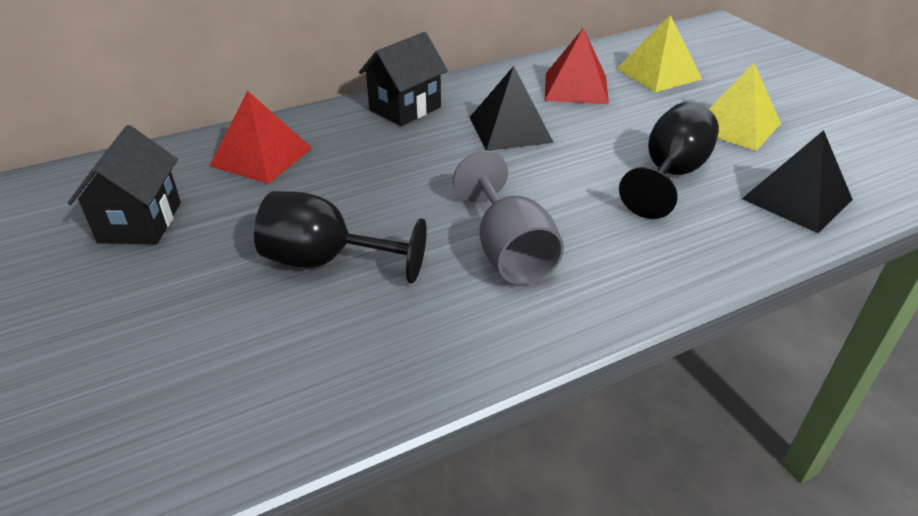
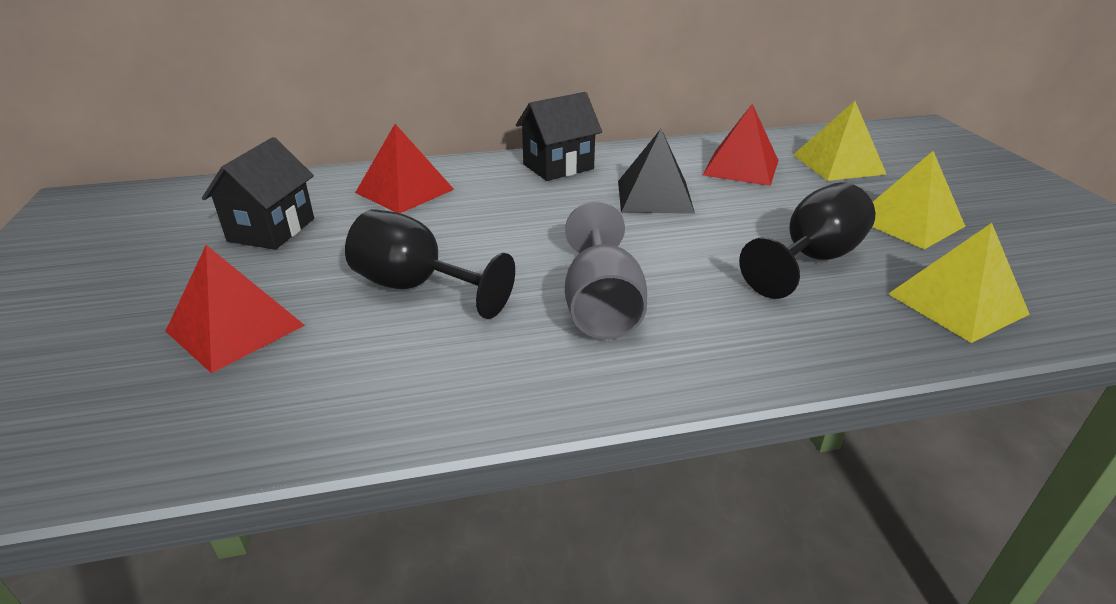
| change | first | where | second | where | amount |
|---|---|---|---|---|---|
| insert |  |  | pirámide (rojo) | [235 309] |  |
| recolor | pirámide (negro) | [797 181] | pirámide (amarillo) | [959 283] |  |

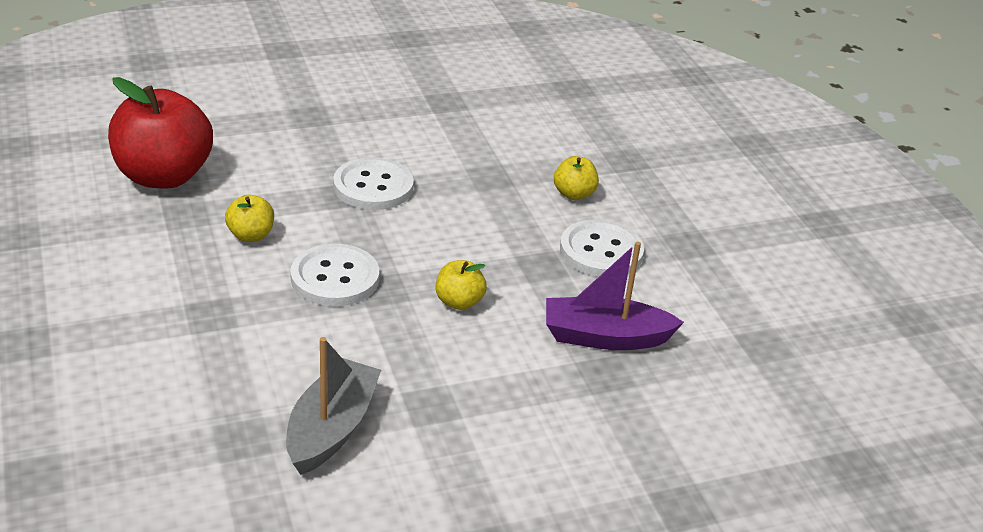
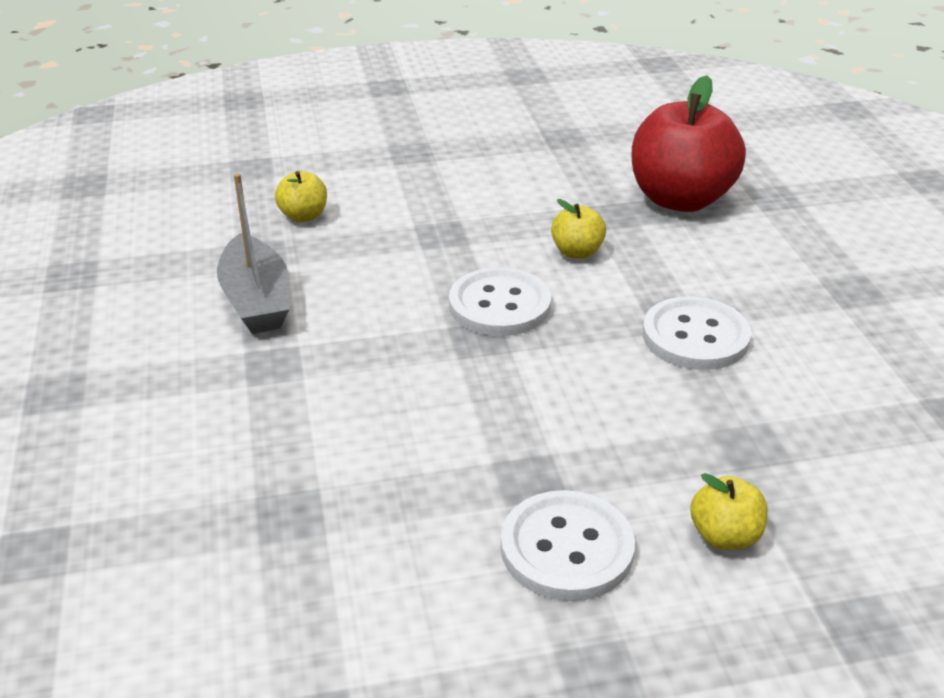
| change | first | where | second | where | amount |
|---|---|---|---|---|---|
| delete | barco (morado) | [615 295] |  |  |  |
| move | manzana (amarillo) | [461 285] |  | [301 196] |  |
| rotate | barco (gris) | [333 406] |  | [253 253] | 45 degrees clockwise |

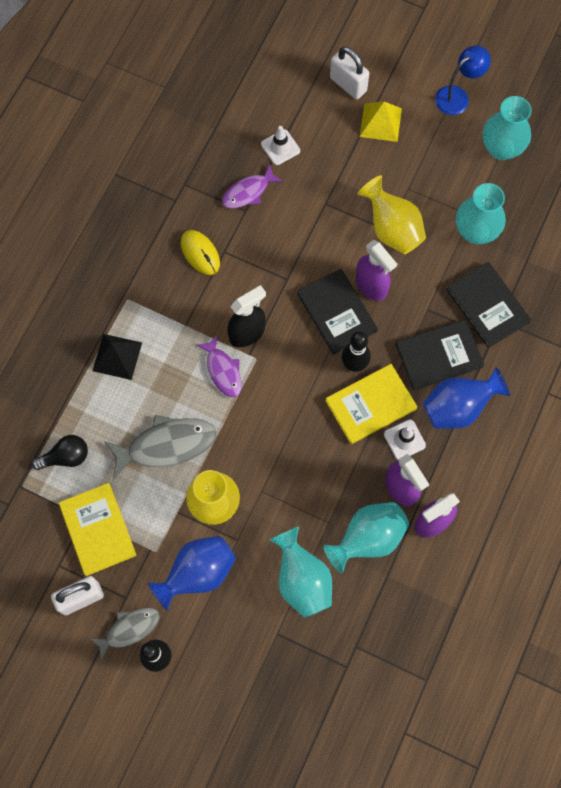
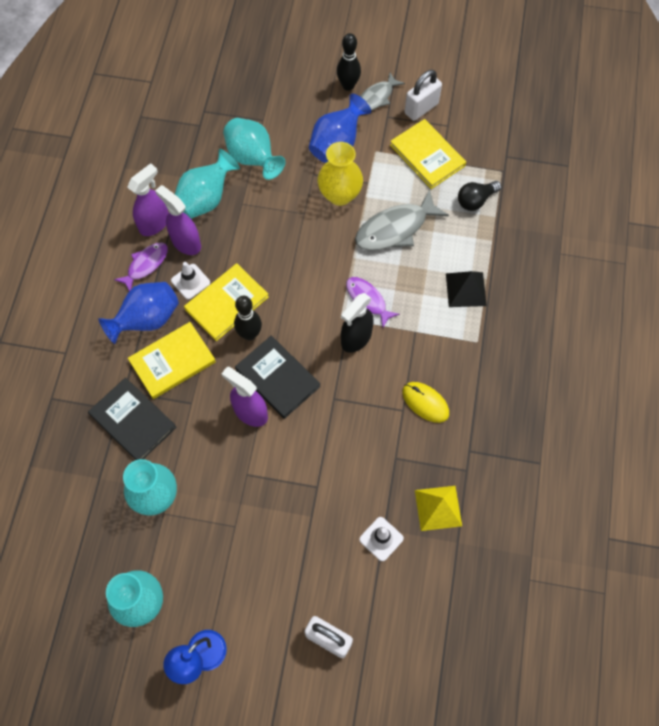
| change | first | where | second | where | amount |
|---|---|---|---|---|---|
| delete | florero (amarillo) | [391 214] |  |  |  |
| move | pez (morado) | [252 186] |  | [141 266] |  |
| move | pirámide (amarillo) | [381 122] |  | [438 508] |  |
| recolor | libro (negro) | [440 355] | libro (amarillo) | [172 360] |  |

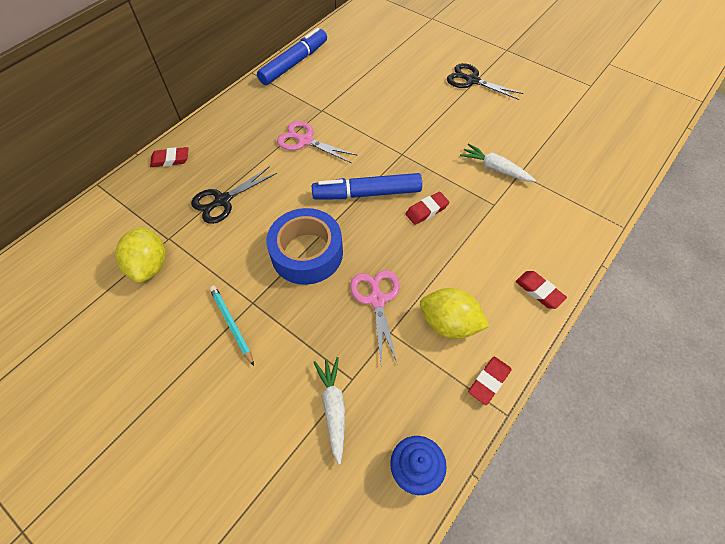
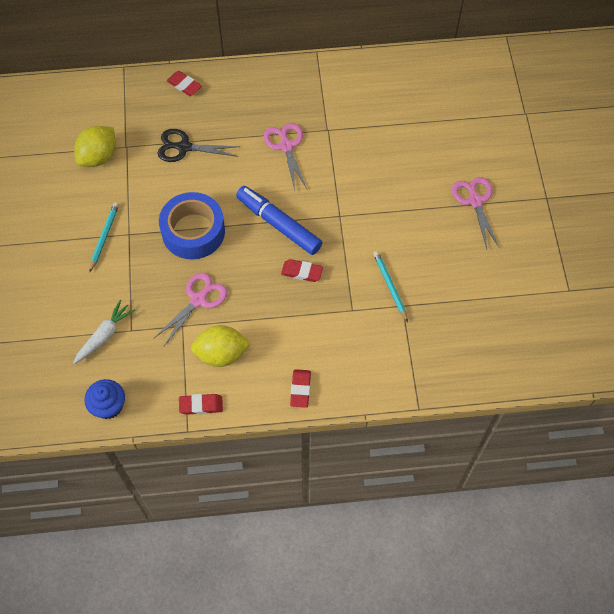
| change | first | where | second | where | amount |
|---|---|---|---|---|---|
| delete | rotulador (azul) | [292 56] |  |  |  |
| replace | zanahoria (blanco) | [498 162] | lápiz (turquesa) | [390 286] |  |
| recolor | tijeras (negro) | [485 81] | tijeras (rosa) | [475 213] |  |
| rotate | limón (amarillo) | [455 313] |  | [221 346] | 75 degrees counterclockwise |

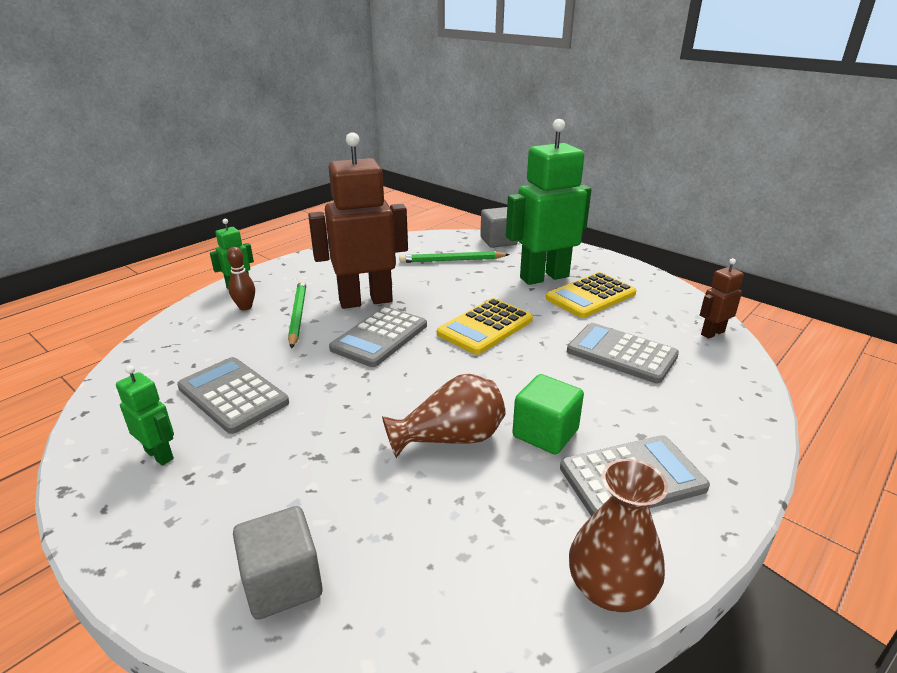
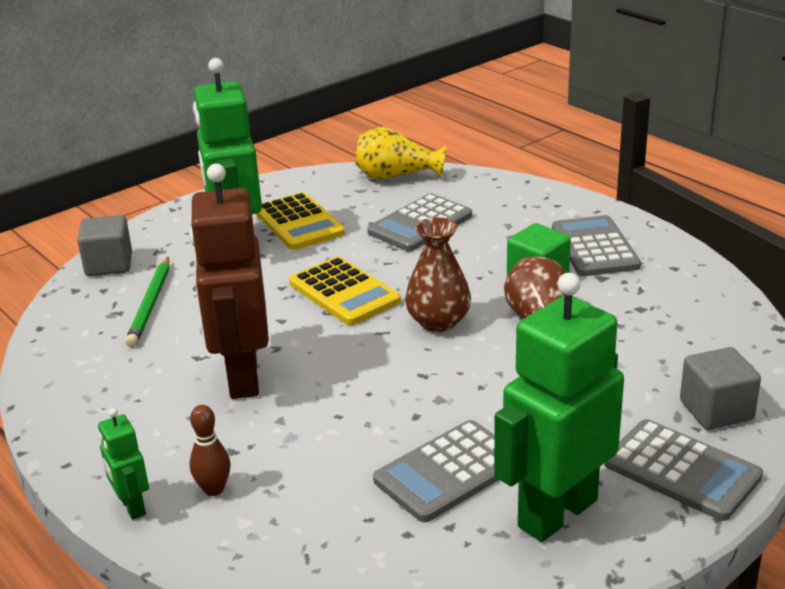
| change | first | where | second | where | amount |
|---|---|---|---|---|---|
| delete | lápiz (verde) | [297 314] |  |  |  |
| move | calculadora (gris) | [378 336] |  | [683 470] |  |
| move | florero (marrón) | [618 535] |  | [438 274] |  |
| replace | robot (marrón) | [722 298] | florero (amarillo) | [400 153] |  |
| resize | robot (verde) | [145 415] |  | [559 407] | x2.20 |

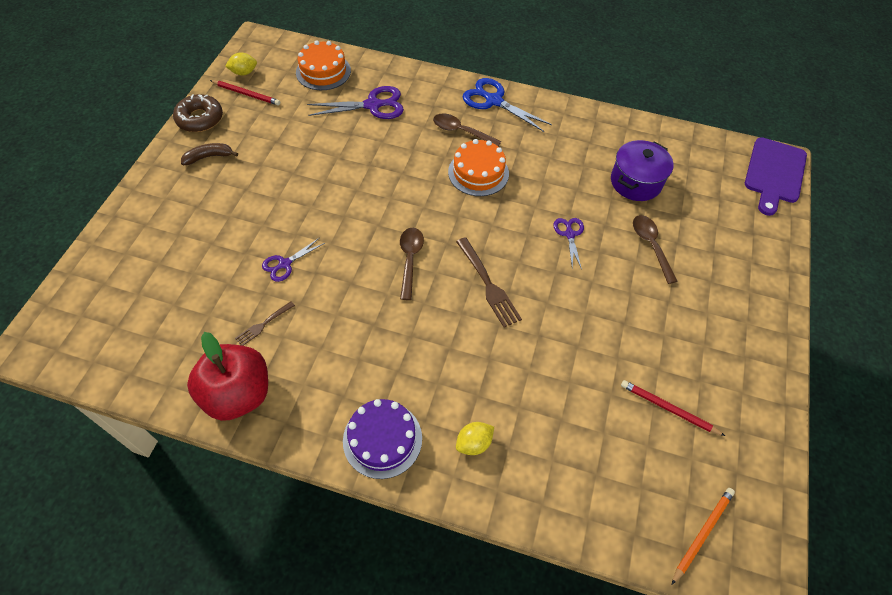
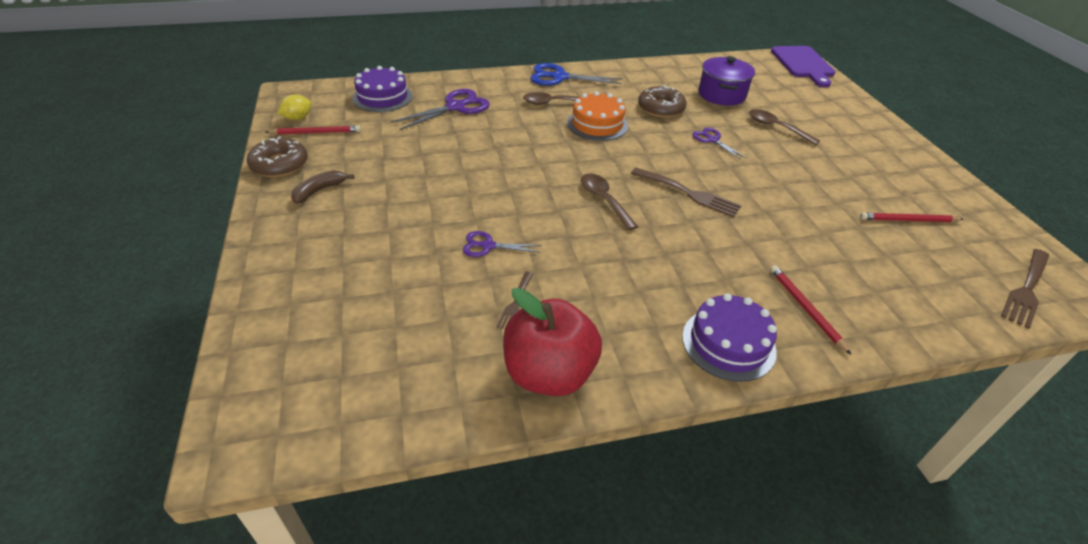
| change | first | where | second | where | amount |
|---|---|---|---|---|---|
| insert |  |  | rosquilla (marrón) | [662 101] |  |
| replace | limón (amarillo) | [475 438] | lápiz (rojo) | [810 310] |  |
| replace | lápiz (naranja) | [703 536] | tenedor (marrón) | [1025 289] |  |
| recolor | tarta (naranja) | [323 65] | tarta (morado) | [382 89] |  |
| rotate | tijeras (morado) | [293 259] |  | [502 244] | 75 degrees clockwise |

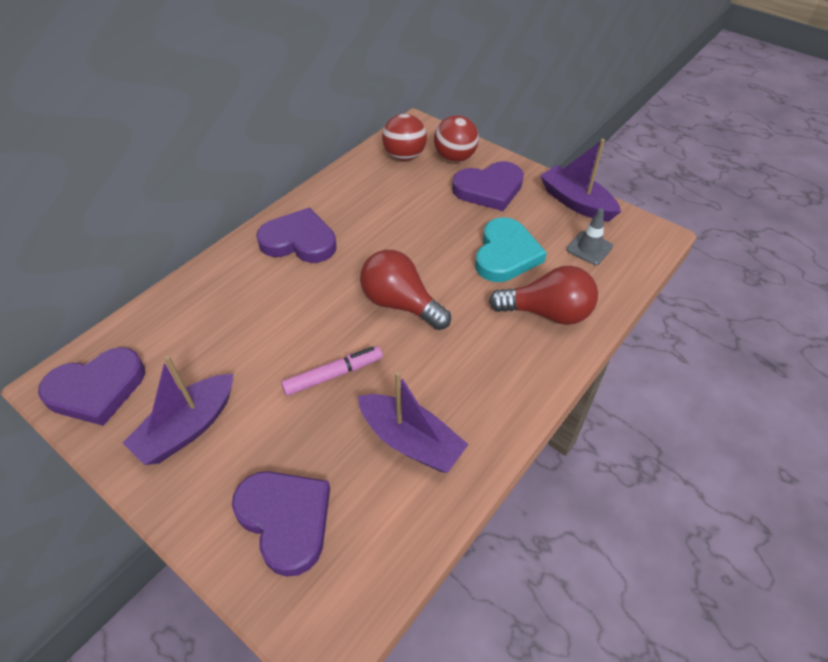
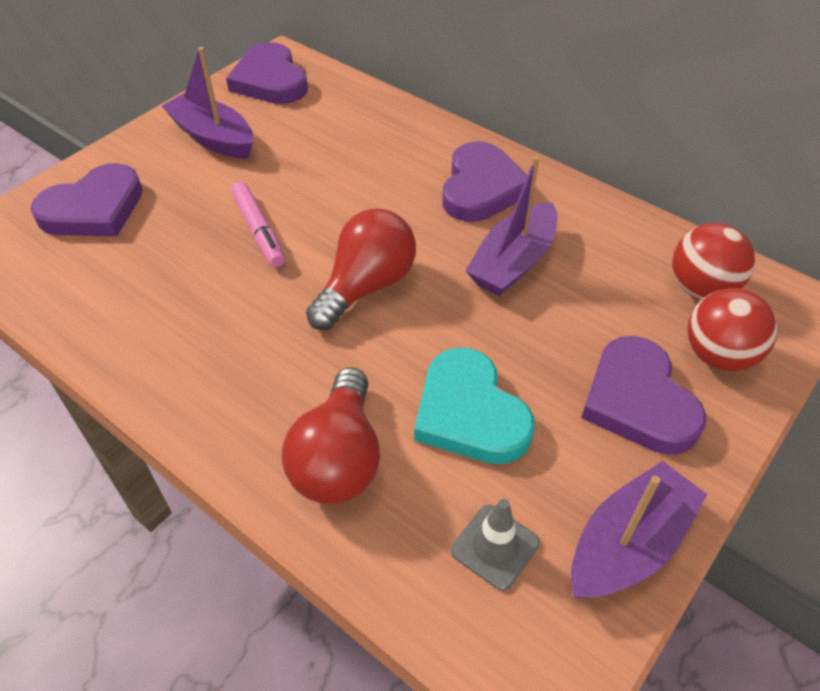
| change | first | where | second | where | amount |
|---|---|---|---|---|---|
| move | barco (morado) | [413 422] |  | [511 226] |  |
| rotate | corazón (turquesa) | [511 249] |  | [474 406] | 45 degrees clockwise |

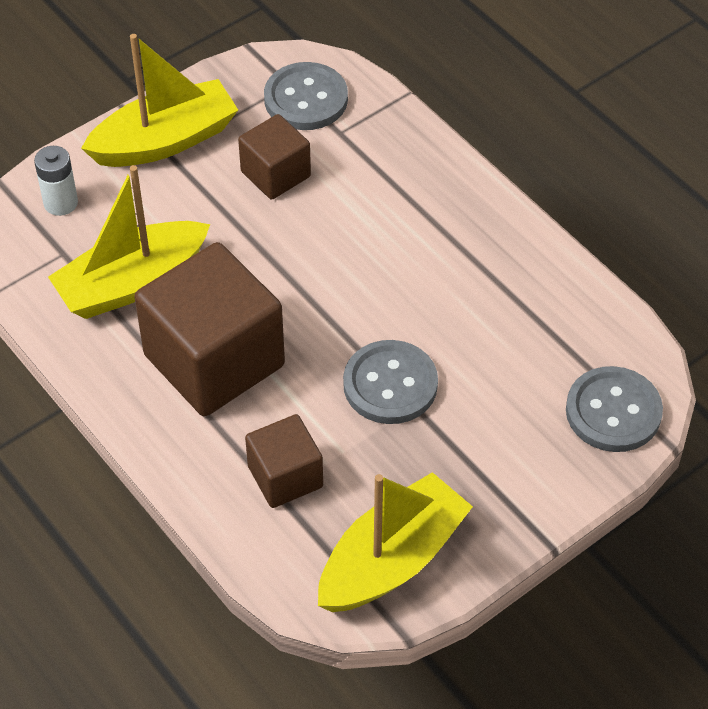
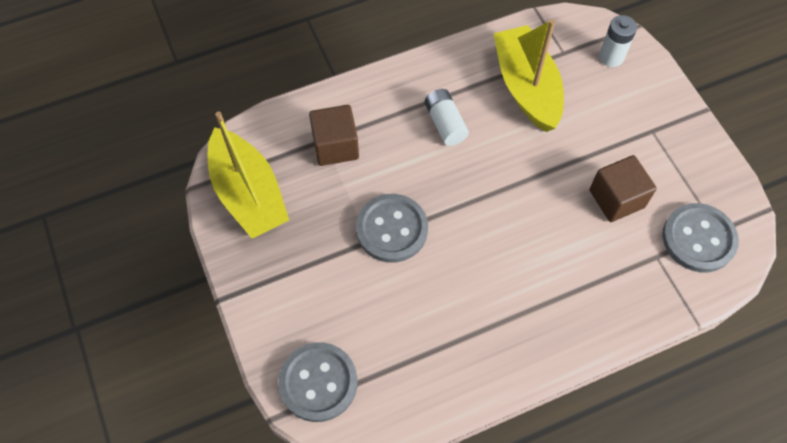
| change | first | where | second | where | amount |
|---|---|---|---|---|---|
| delete | barco (amarillo) | [159 100] |  |  |  |
| replace | cubo (marrón) | [209 329] | pila (blanco) | [447 117] |  |

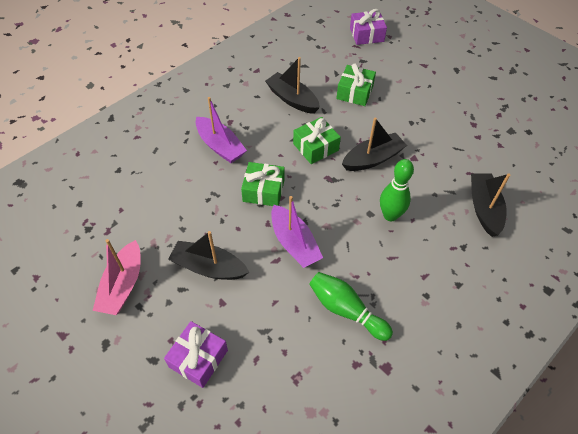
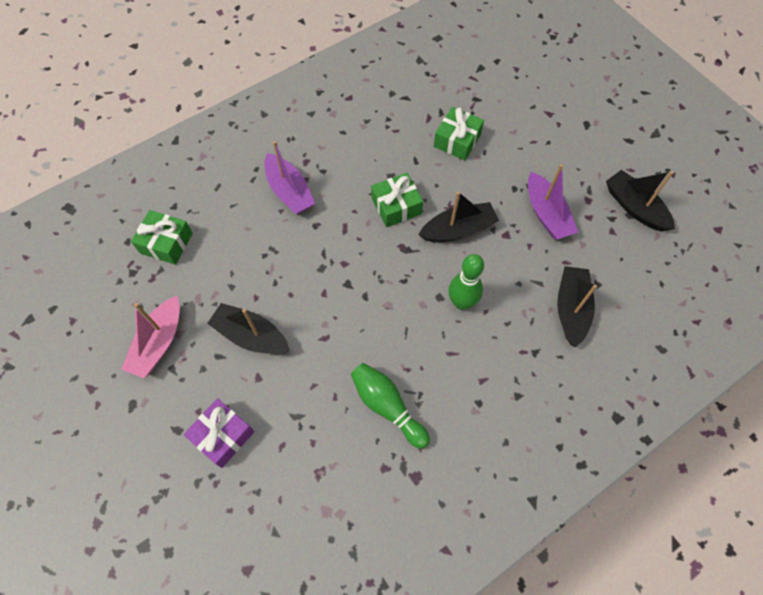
| change | first | where | second | where | amount |
|---|---|---|---|---|---|
| delete | regalo (morado) | [368 27] |  |  |  |
| move | regalo (verde) | [263 184] |  | [162 237] |  |
| move | barco (negro) | [292 85] |  | [640 200] |  |
| move | barco (morado) | [297 232] |  | [553 202] |  |

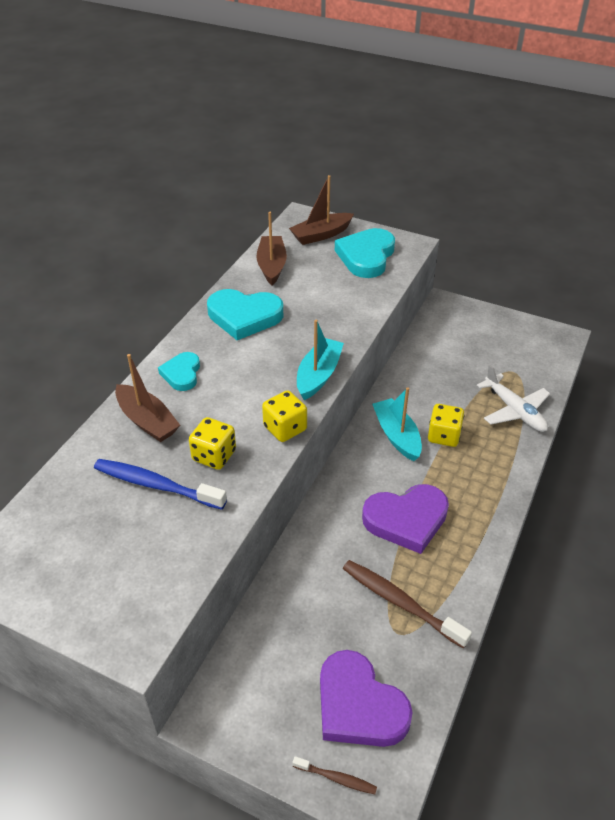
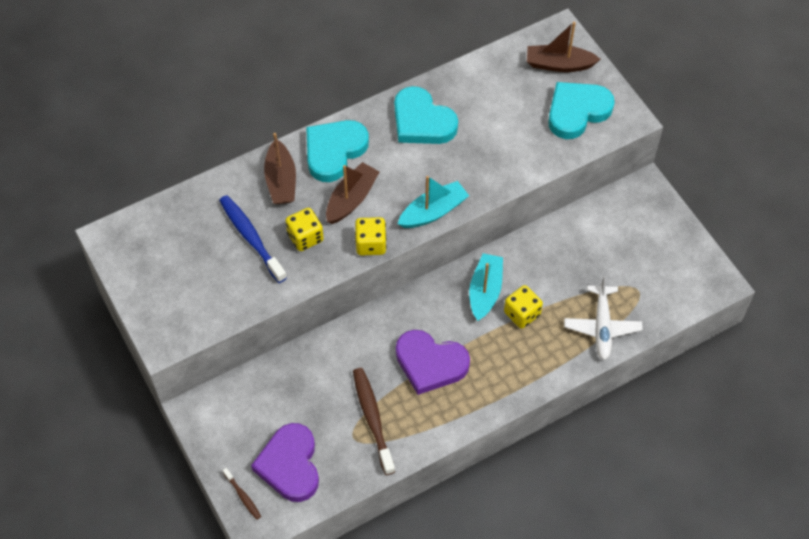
| change | first | where | second | where | amount |
|---|---|---|---|---|---|
| move | barco (marrón) | [271 248] |  | [353 193] |  |
| resize | corazón (turquesa) | [179 371] |  | [337 151] | x1.70 |

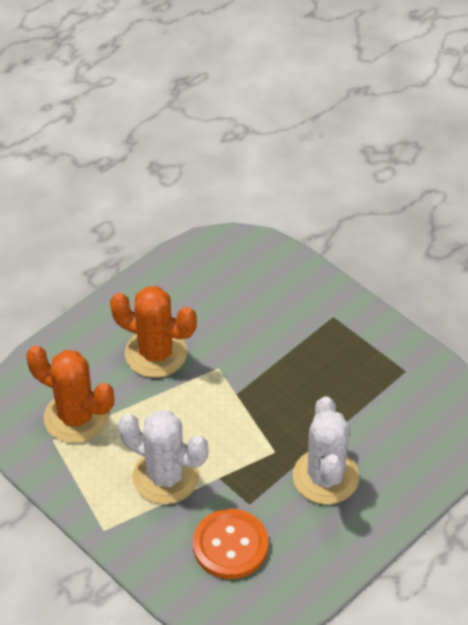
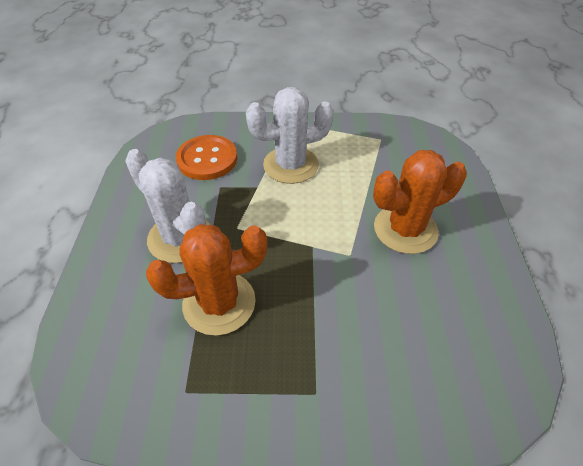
| change | first | where | second | where | amount |
|---|---|---|---|---|---|
| move | cactus (naranja) | [70 394] |  | [206 280] |  |

